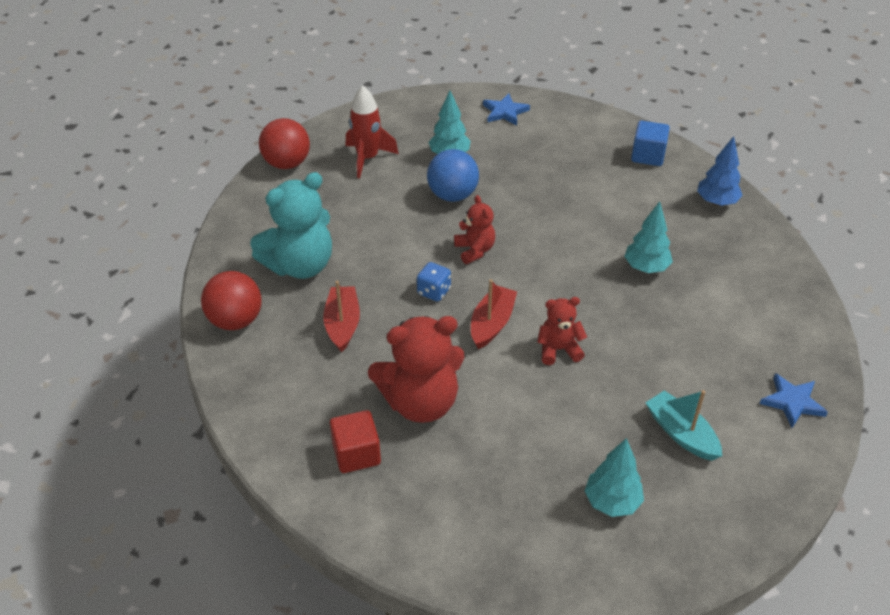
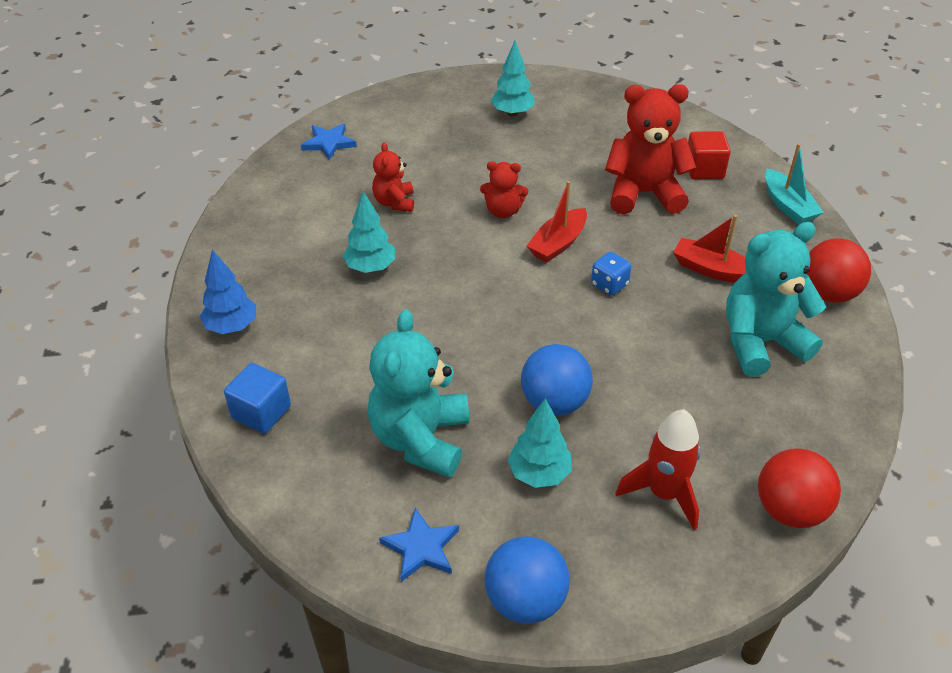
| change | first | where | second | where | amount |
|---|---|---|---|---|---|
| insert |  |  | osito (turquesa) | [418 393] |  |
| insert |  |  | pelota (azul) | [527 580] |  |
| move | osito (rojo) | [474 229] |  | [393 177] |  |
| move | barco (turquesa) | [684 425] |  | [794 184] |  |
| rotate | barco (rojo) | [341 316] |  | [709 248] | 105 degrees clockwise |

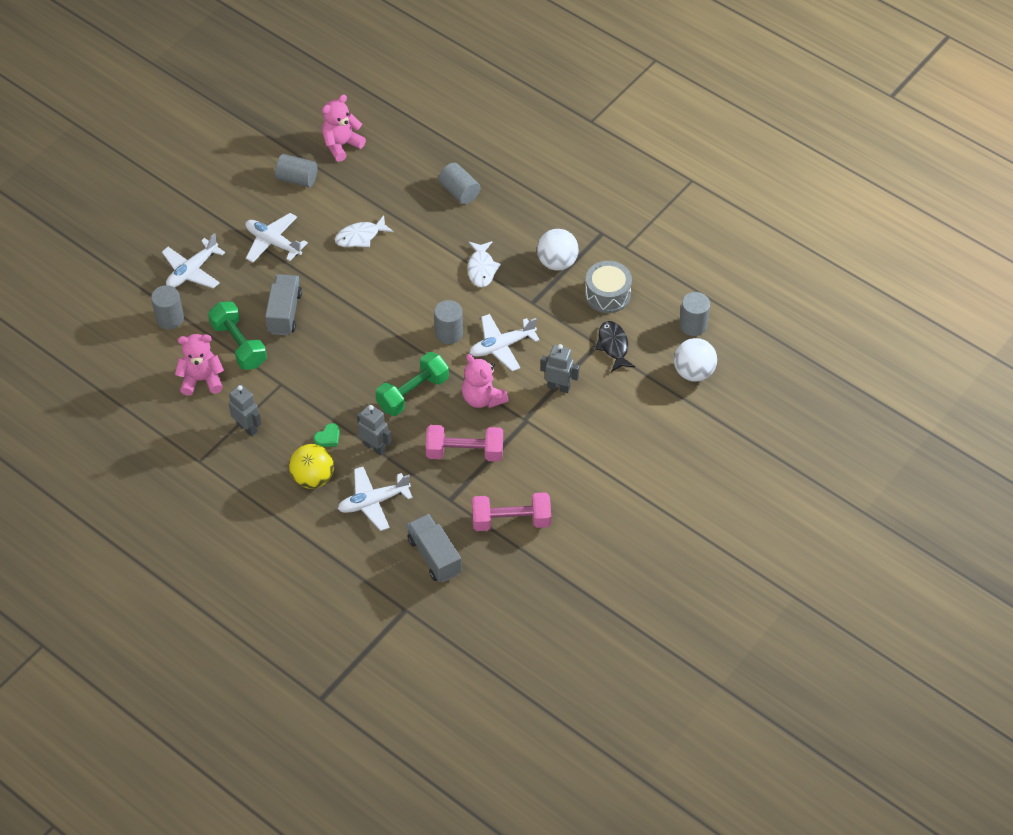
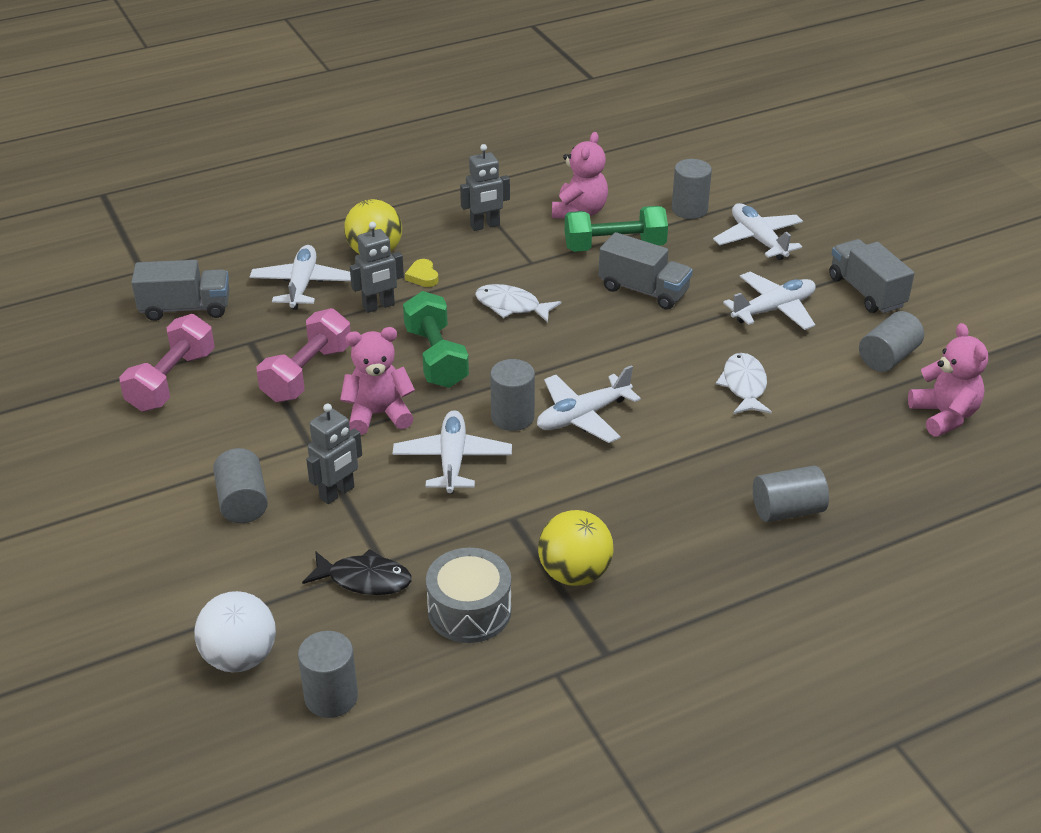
| change | first | where | second | where | amount |
|---|---|---|---|---|---|
| insert |  |  | cilindro (gris) | [240 485] |  |
| insert |  |  | avión (blanco) | [589 404] |  |
| insert |  |  | camión (gris) | [872 276] |  |
| move | pez (blanco) | [484 264] |  | [518 303] |  |
| recolor | corazón (verde) | [327 435] | corazón (amarillo) | [422 273] |  |
| recolor | pelota (blanco) | [558 249] | pelota (amarillo) | [576 548] |  |

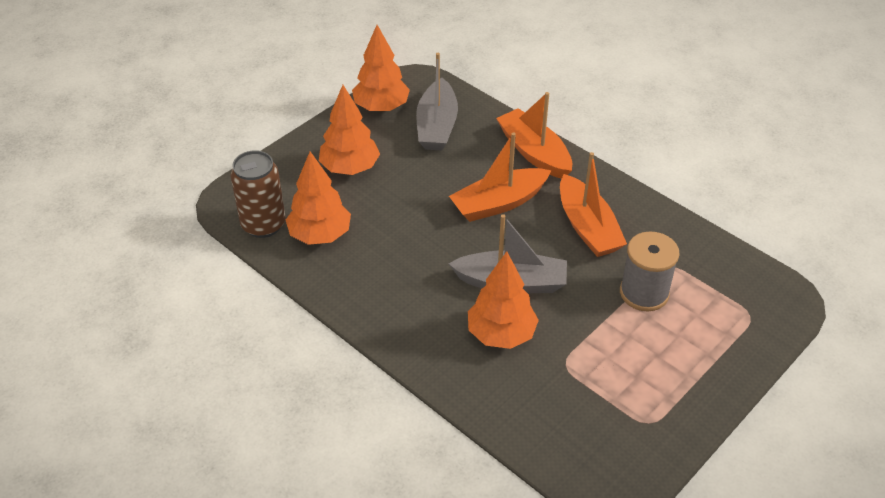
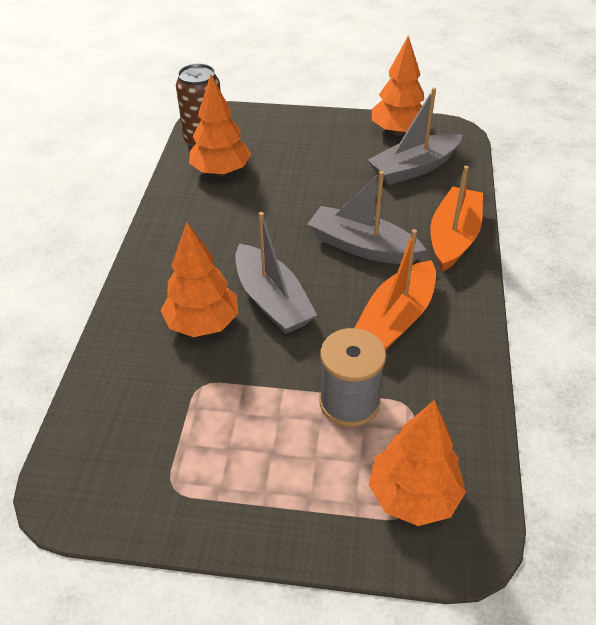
| change | first | where | second | where | amount |
|---|---|---|---|---|---|
| move | árbol (naranja) | [349 130] |  | [417 463] |  |
| recolor | barco (naranja) | [500 177] | barco (gris) | [367 217] |  |

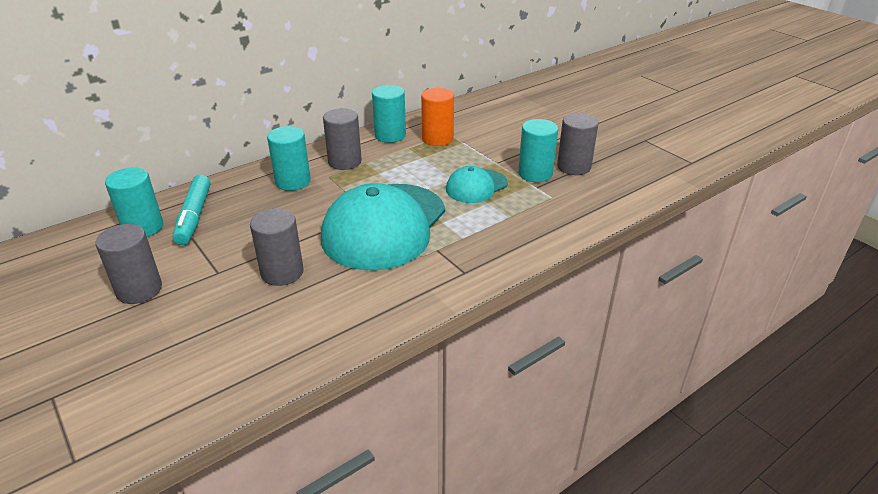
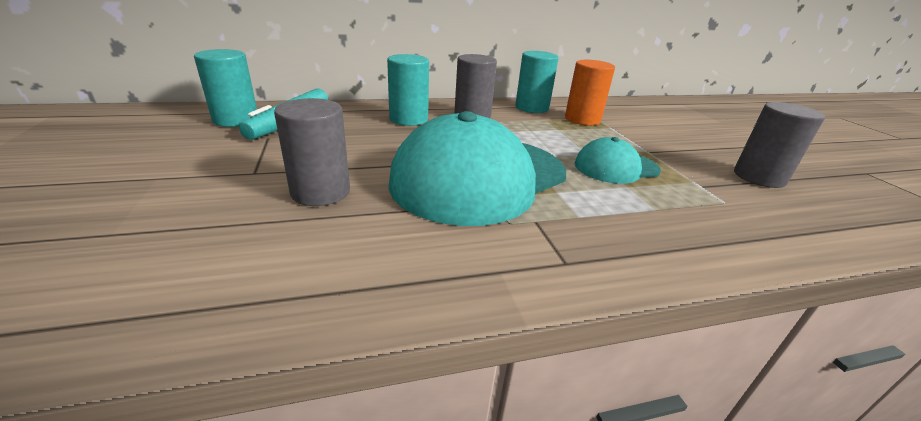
| change | first | where | second | where | amount |
|---|---|---|---|---|---|
| delete | cilindro (gris) | [128 264] |  |  |  |
| delete | cilindro (turquesa) | [538 150] |  |  |  |

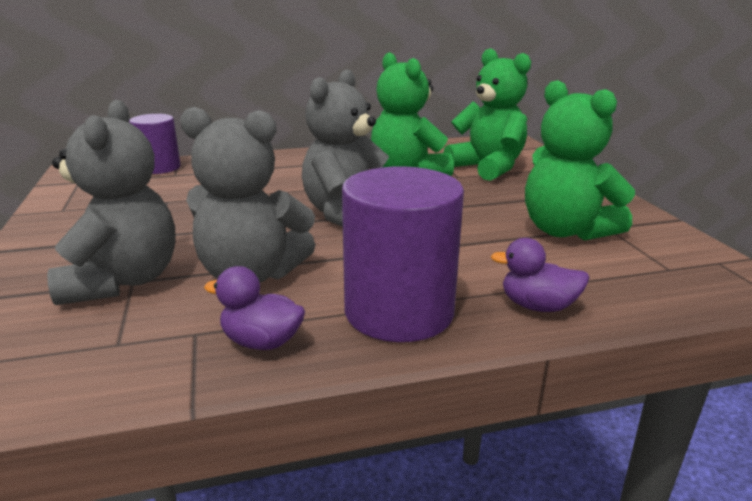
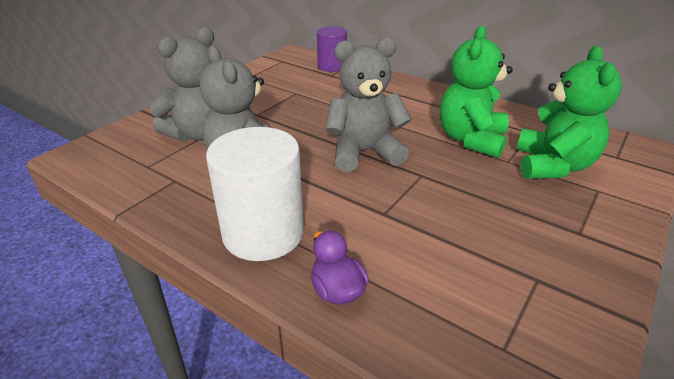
| change | first | where | second | where | amount |
|---|---|---|---|---|---|
| delete | pato (morado) | [254 308] |  |  |  |
| delete | osito (verde) | [580 160] |  |  |  |
| recolor | cilindro (morado) | [403 254] | cilindro (blanco) | [255 194] |  |

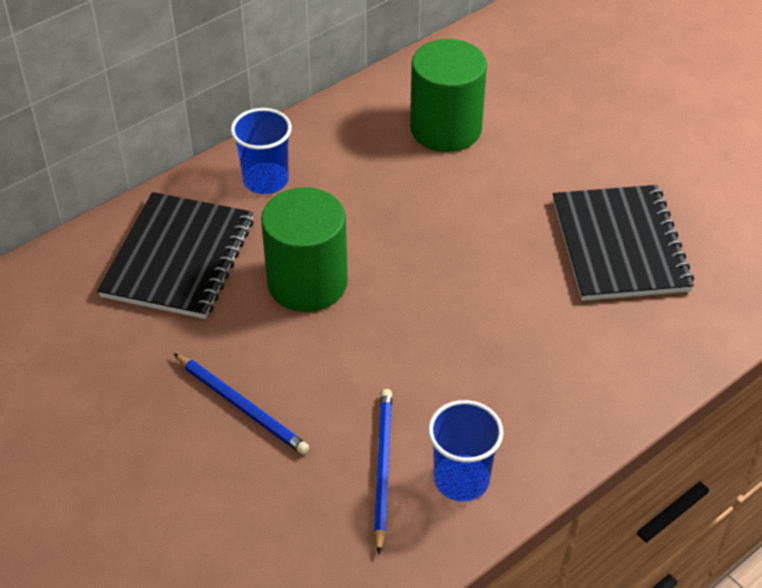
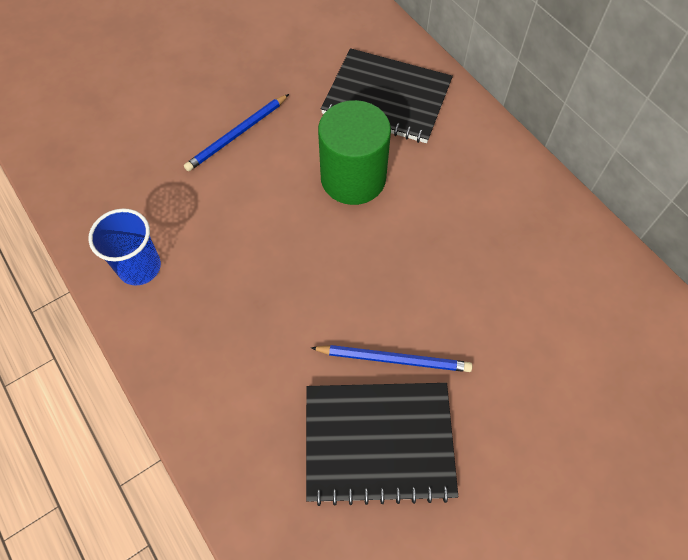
| change | first | where | second | where | amount |
|---|---|---|---|---|---|
| delete | vaso (azul) | [261 151] |  |  |  |
| delete | cilindro (verde) | [448 95] |  |  |  |
| move | lápiz (azul) | [383 471] |  | [391 358] |  |

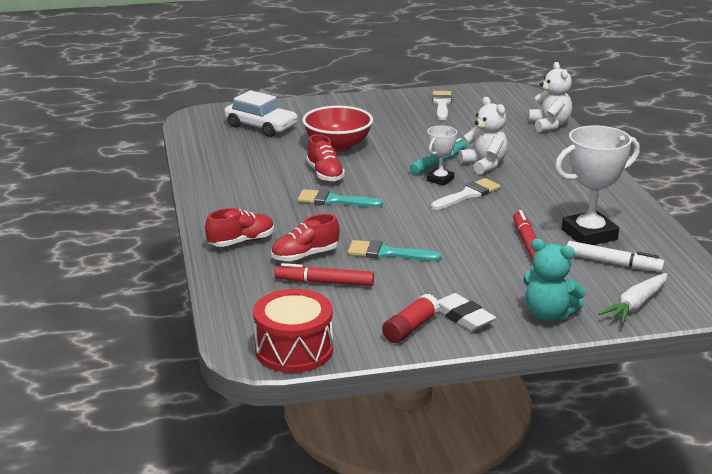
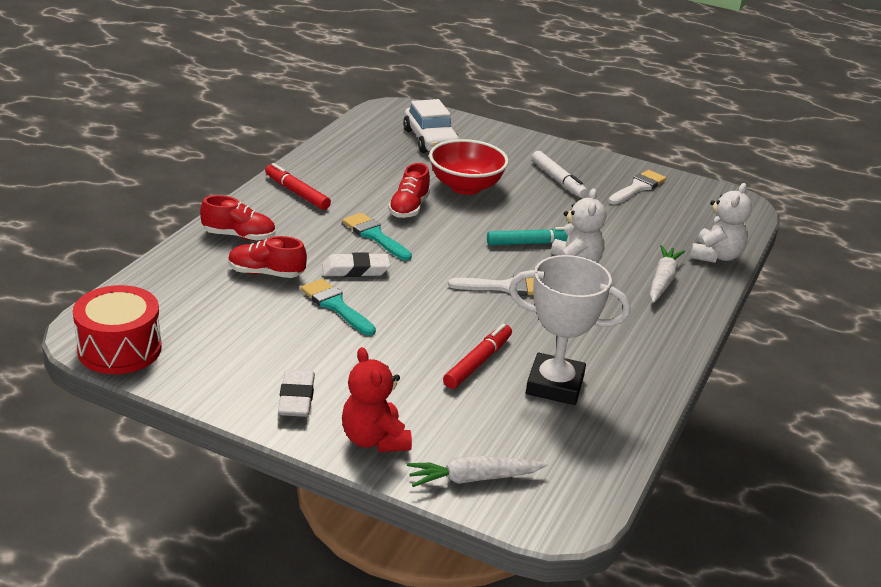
| change | first | where | second | where | amount |
|---|---|---|---|---|---|
| delete | barra de pegamento (rojo) | [411 318] |  |  |  |
| delete | trofeo (blanco) | [442 156] |  |  |  |
| insert |  |  | goma de borrar (blanco) | [356 264] |  |
| insert |  |  | zanahoria (blanco) | [667 274] |  |
| move | rotulador (rojo) | [324 274] |  | [298 186] |  |
| move | rotulador (blanco) | [616 256] |  | [560 174] |  |
| recolor | osito (turquesa) | [554 280] | osito (rojo) | [377 399] |  |

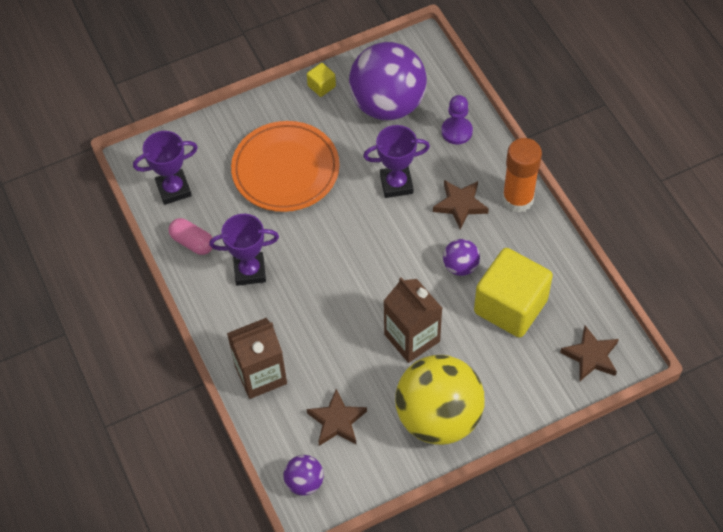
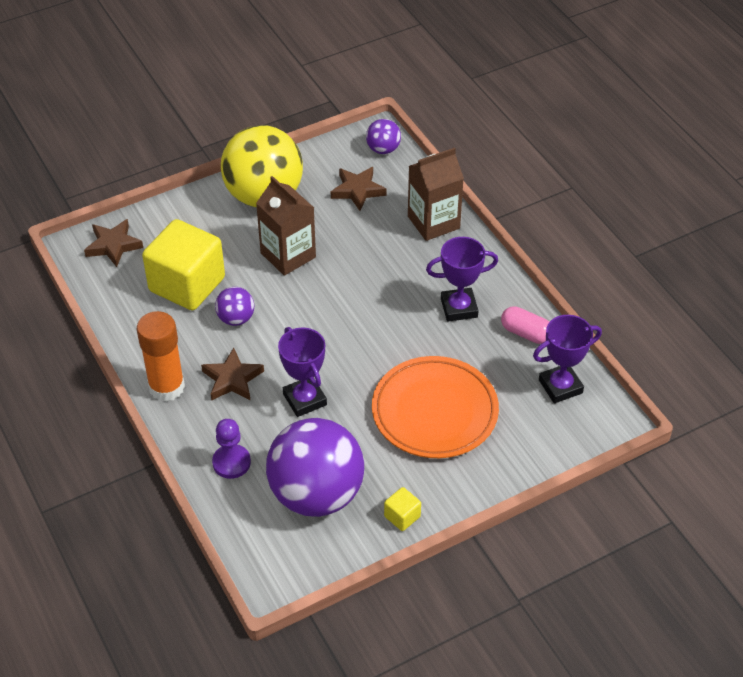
| change | first | where | second | where | amount |
|---|---|---|---|---|---|
| rotate | trofeo (morado) | [396 161] |  | [302 372] | 75 degrees clockwise |

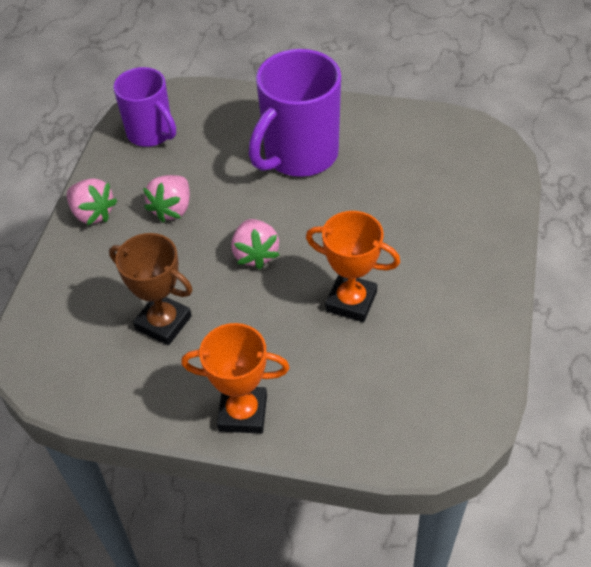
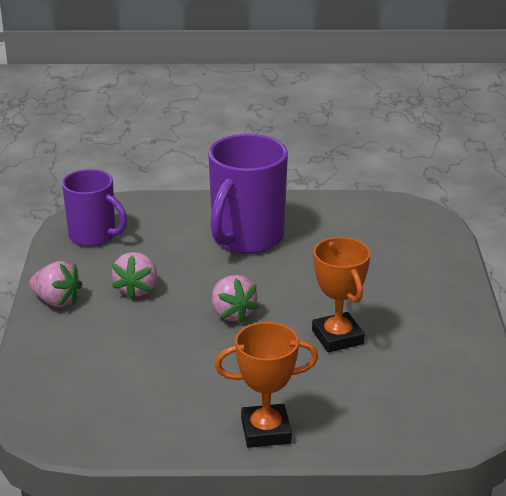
| change | first | where | second | where | amount |
|---|---|---|---|---|---|
| delete | trofeo (marrón) | [151 289] |  |  |  |
| rotate | trofeo (naranja) | [353 266] |  | [341 294] | 60 degrees clockwise |

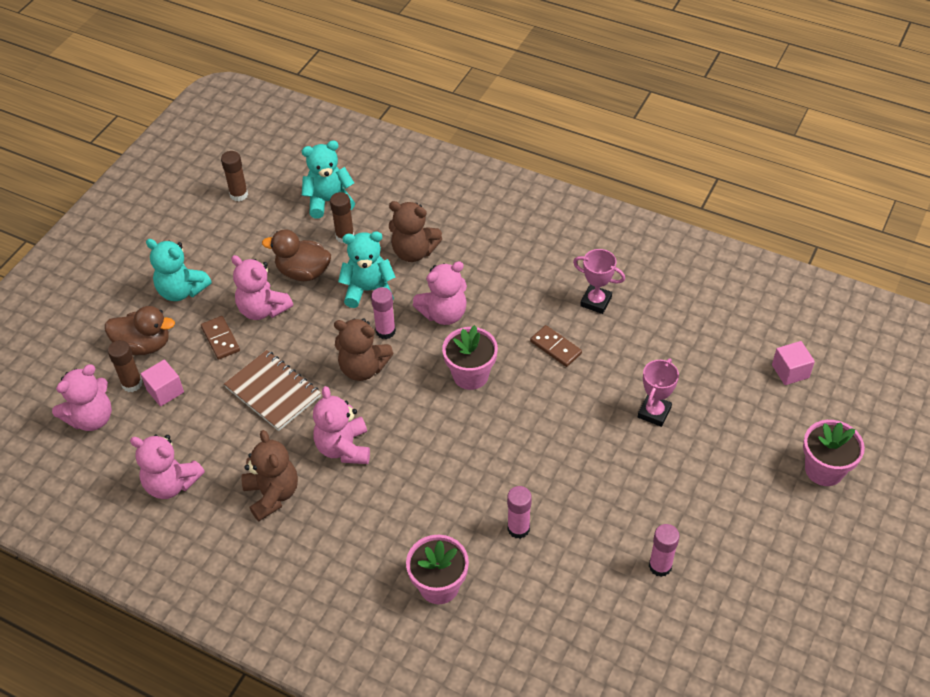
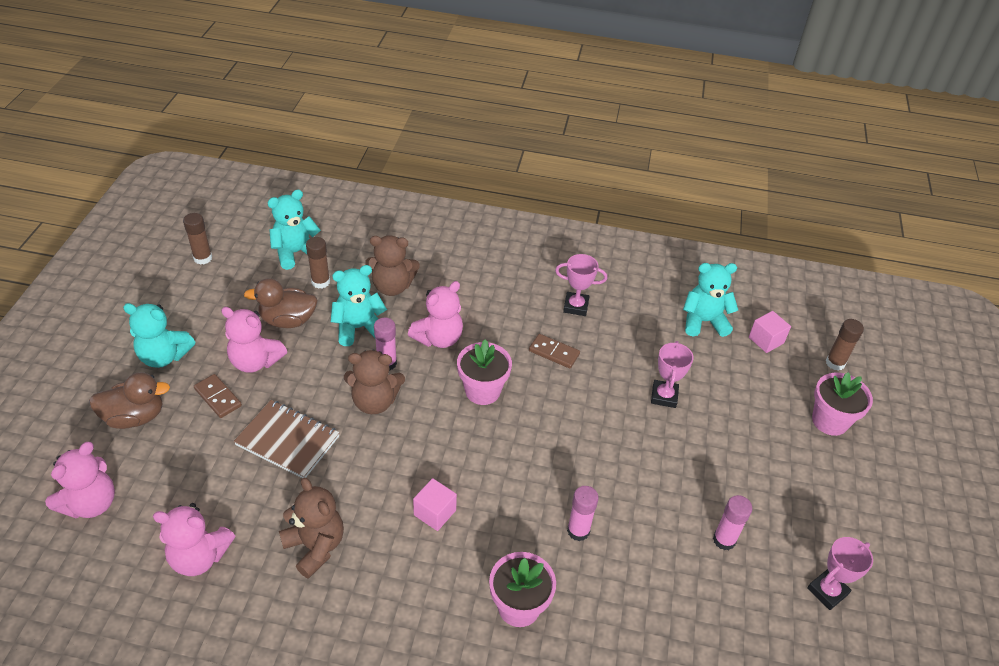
| change | first | where | second | where | amount |
|---|---|---|---|---|---|
| delete | osito (rosa) | [341 425] |  |  |  |
| insert |  |  | osito (turquesa) | [710 300] |  |
| insert |  |  | trofeo (rosa) | [840 573] |  |
| move | barra de pegamento (marrón) | [125 366] |  | [844 344] |  |
| move | cubo (rosa) | [162 382] |  | [435 504] |  |

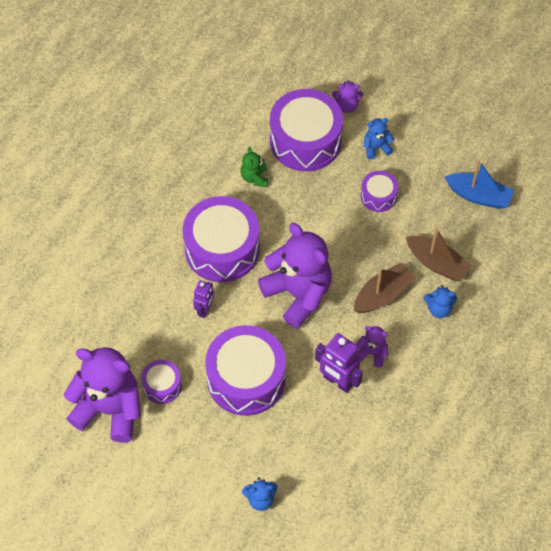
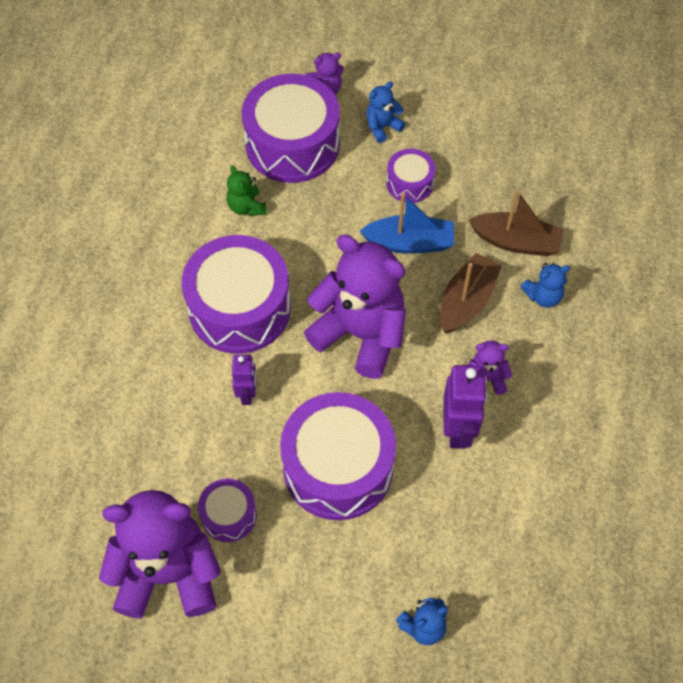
| change | first | where | second | where | amount |
|---|---|---|---|---|---|
| move | barco (azul) | [479 184] |  | [407 223] |  |
| rotate | robot (morado) | [339 363] |  | [465 407] | 105 degrees counterclockwise |

